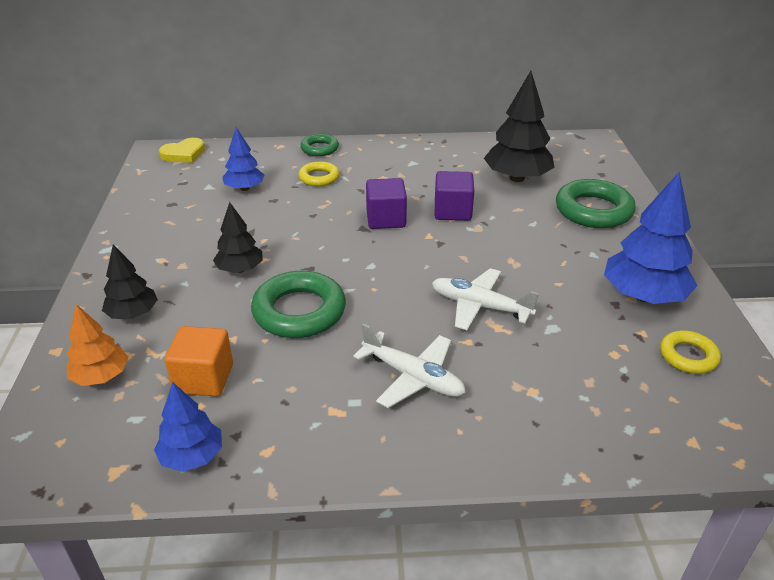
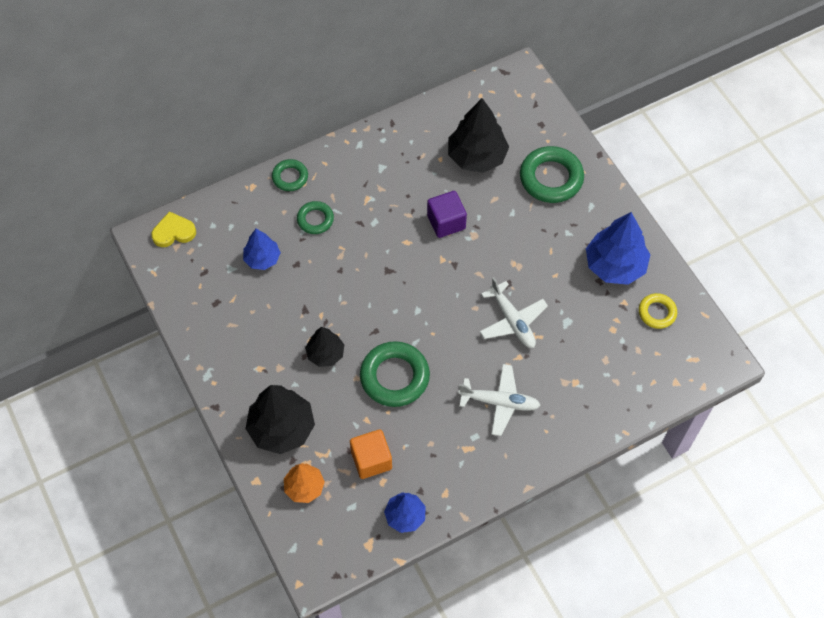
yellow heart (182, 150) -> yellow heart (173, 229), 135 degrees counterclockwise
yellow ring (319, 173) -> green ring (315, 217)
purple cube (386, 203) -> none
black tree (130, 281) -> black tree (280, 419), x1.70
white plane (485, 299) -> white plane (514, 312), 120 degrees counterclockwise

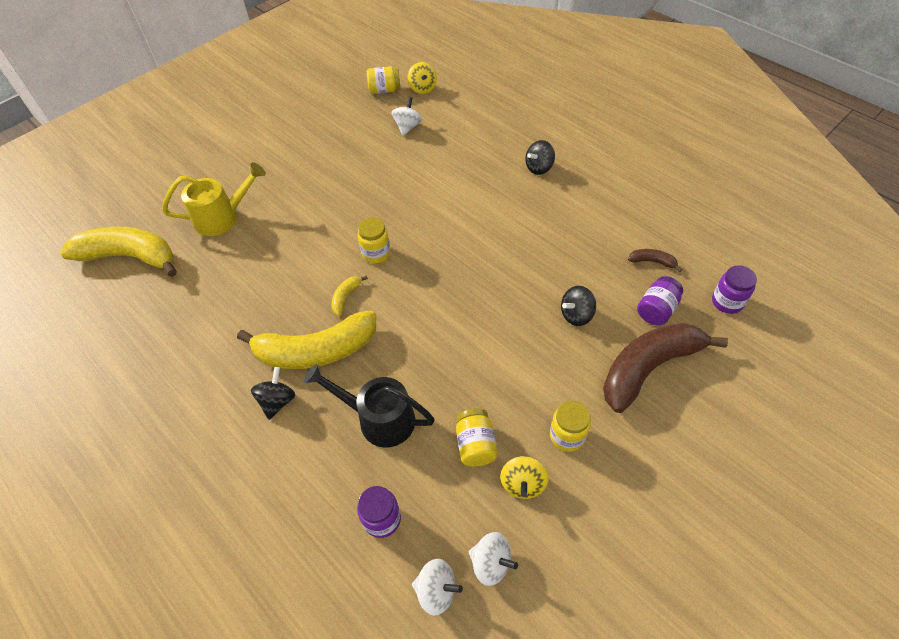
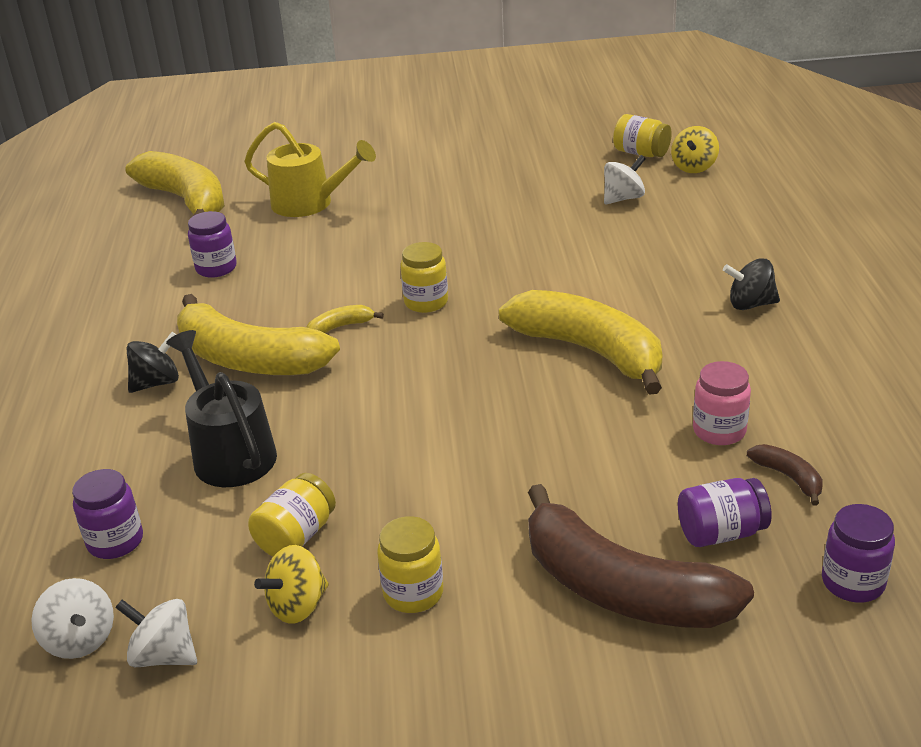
black spinning top (578, 306) -> none
brown banana (665, 368) -> brown banana (641, 556), 150 degrees counterclockwise
white spinning top (493, 559) -> white spinning top (156, 633), 135 degrees clockwise
none -> purple jar (212, 244)
none -> yellow banana (580, 342)
none -> pink jar (722, 403)

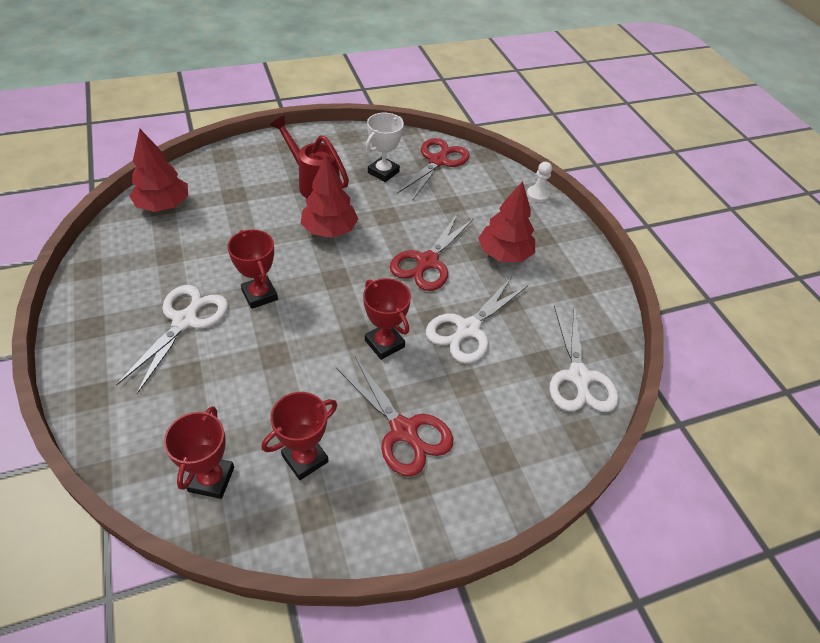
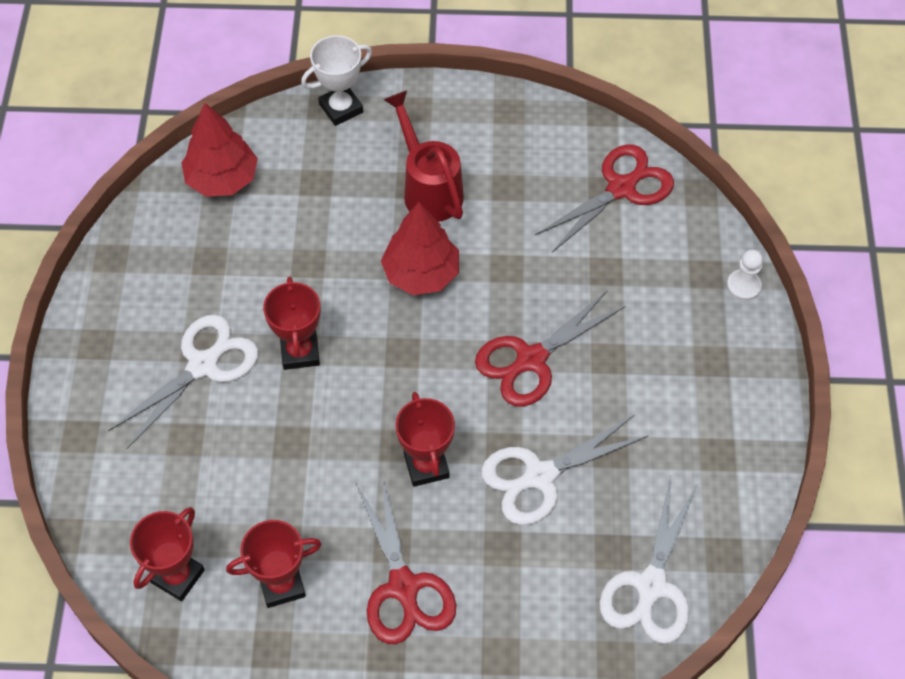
white trophy (385, 147) -> white trophy (336, 80), shifted
red tree (506, 221) -> none

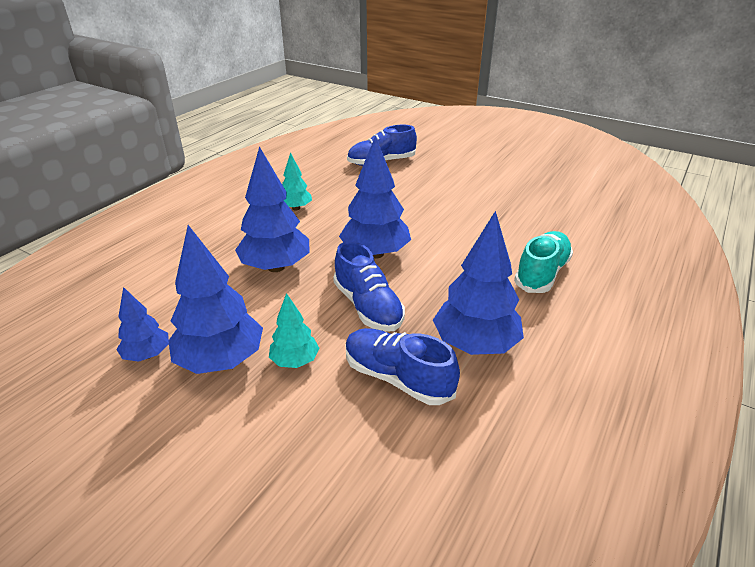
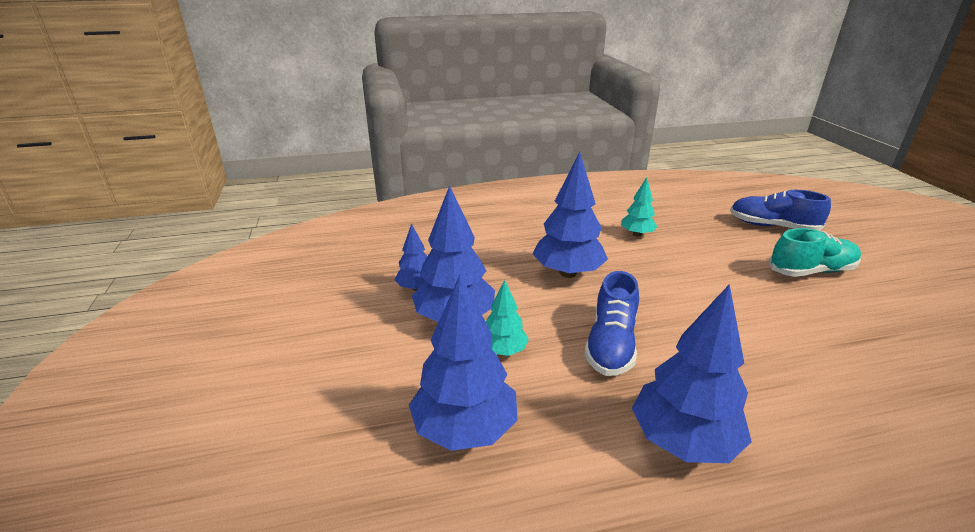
blue tree (375, 197) -> blue tree (463, 363), shifted
turquoise shoe (543, 262) -> turquoise shoe (814, 252), shifted
blue shoe (403, 366) -> none

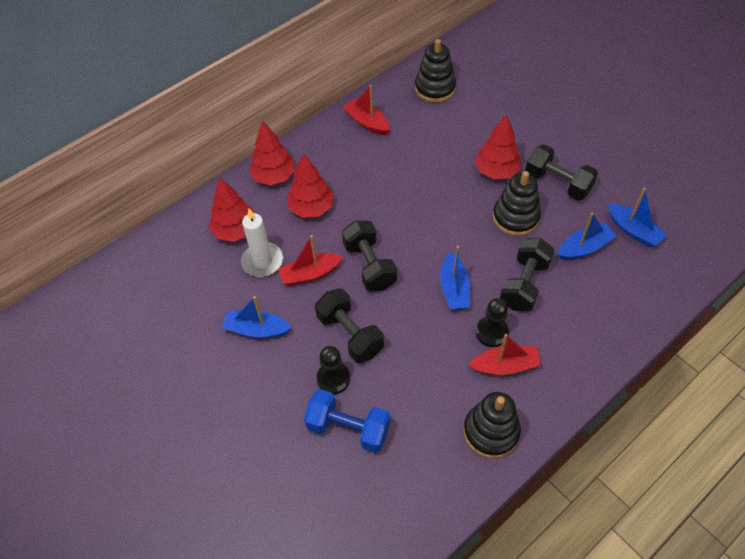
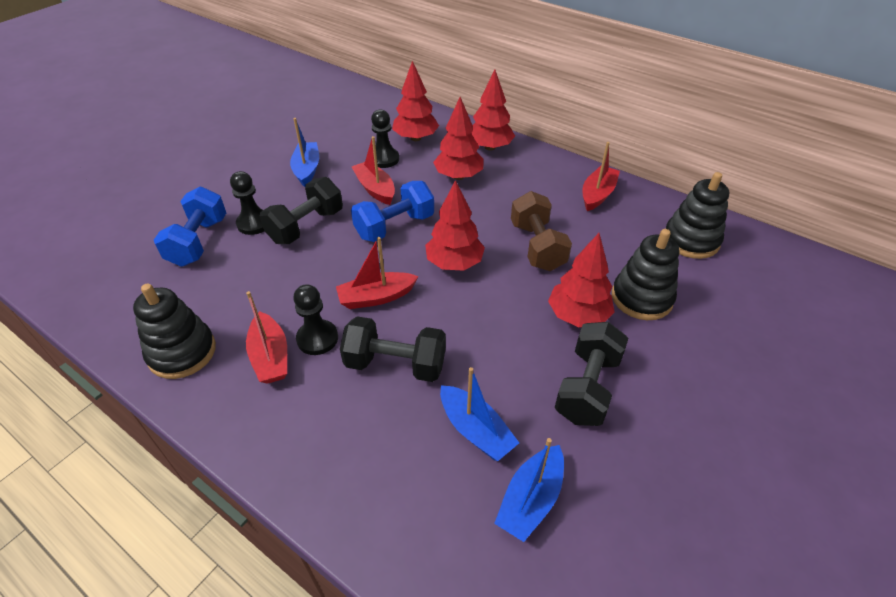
black stacking toy (517, 203) -> black stacking toy (645, 274), shifted
white candle (262, 243) -> black pawn (385, 138)
black dumbbell (369, 255) -> blue dumbbell (392, 211)
blue boat (455, 278) -> red boat (377, 273)
none -> red tree (455, 225)
none -> brown dumbbell (541, 231)

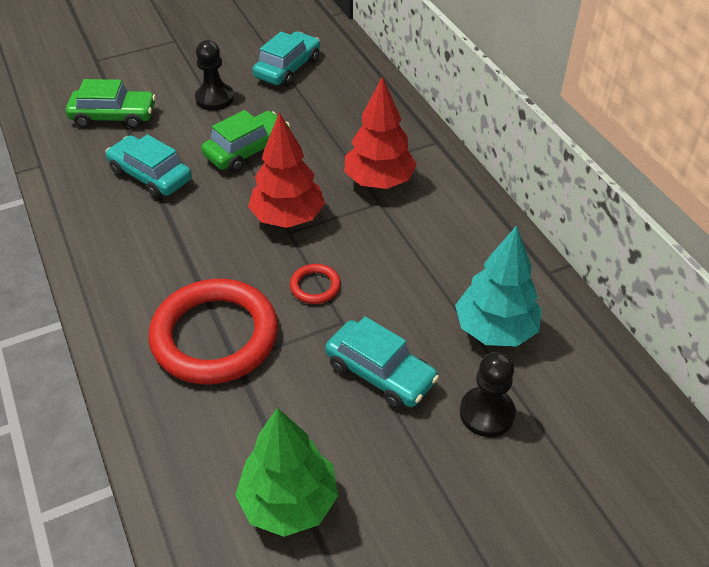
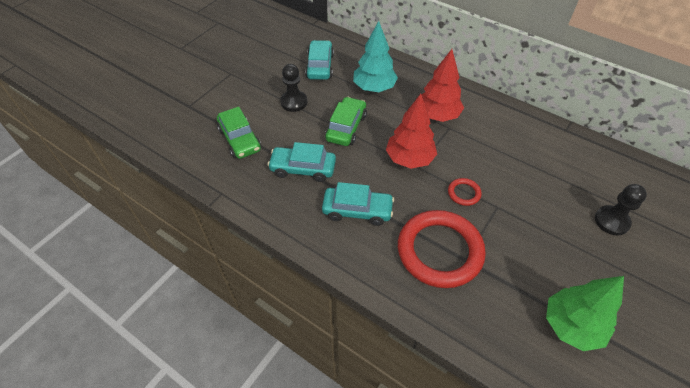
green car (111, 104) -> green car (239, 133), 90 degrees clockwise
turquoise tree (498, 286) -> turquoise tree (375, 56), shifted
turquoise car (382, 363) -> turquoise car (358, 204), shifted

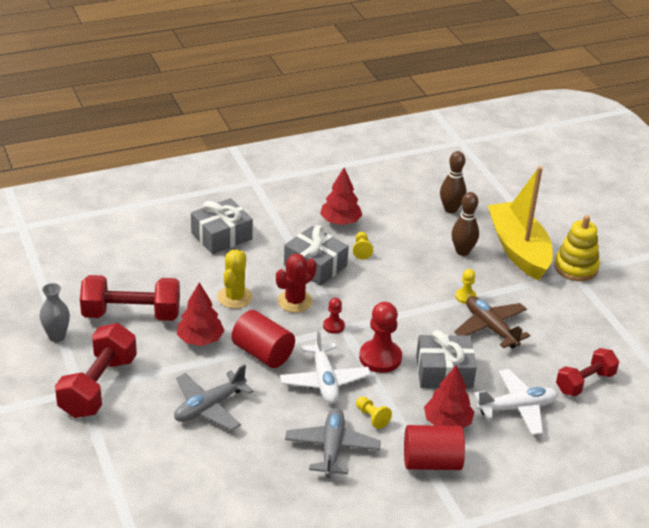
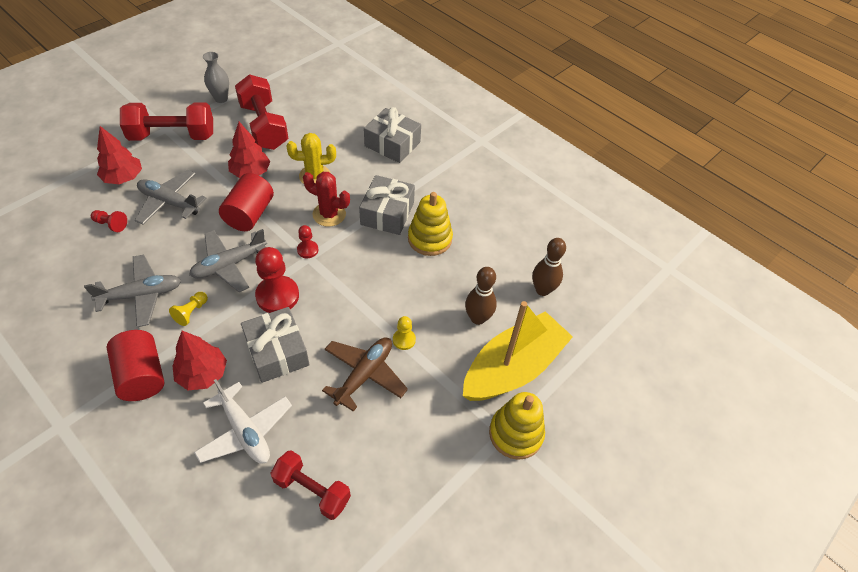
red tree (341, 196) -> red tree (119, 155), shifted
yellow pawn (363, 245) -> yellow stacking toy (430, 224)
white plane (325, 366) -> grey plane (228, 260)
none -> red pawn (109, 221)

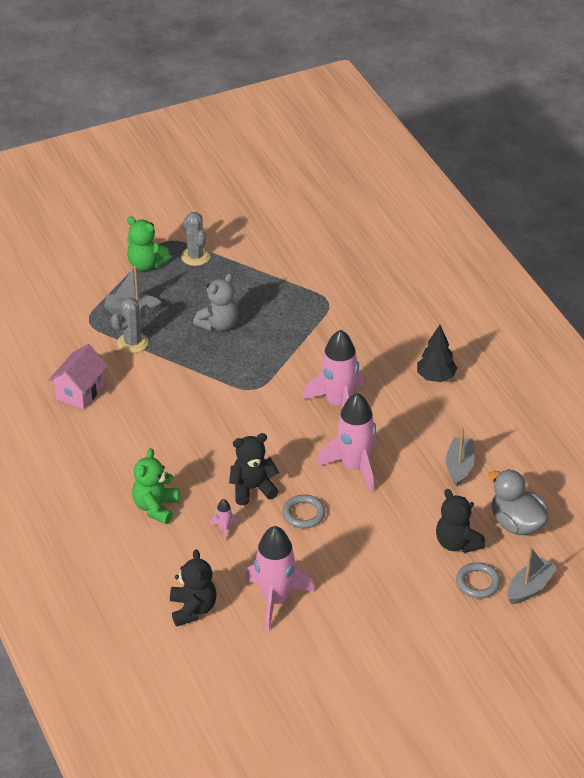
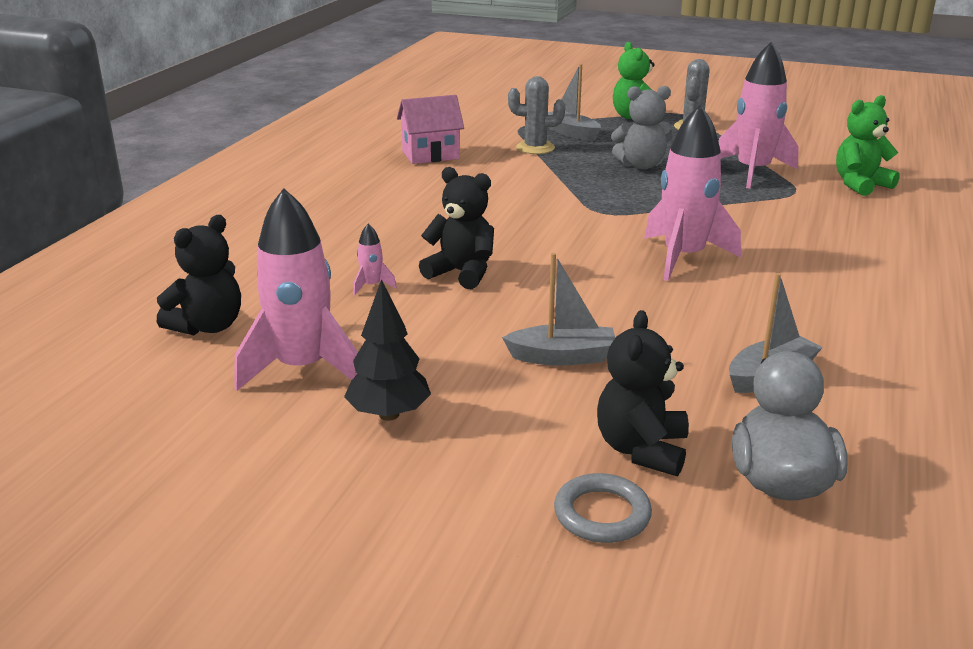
black tree (437, 353) -> black tree (387, 350), shifted
pink rocket (346, 443) -> pink rocket (758, 115), shifted
green teddy bear (155, 486) -> green teddy bear (868, 145), shifted
grey ring (304, 512) -> none
grey boat (532, 575) -> grey boat (558, 309), shifted

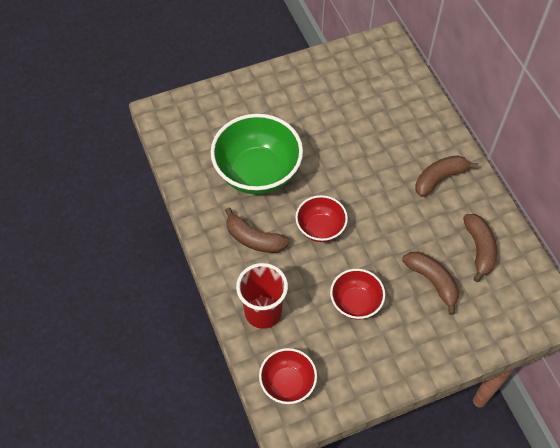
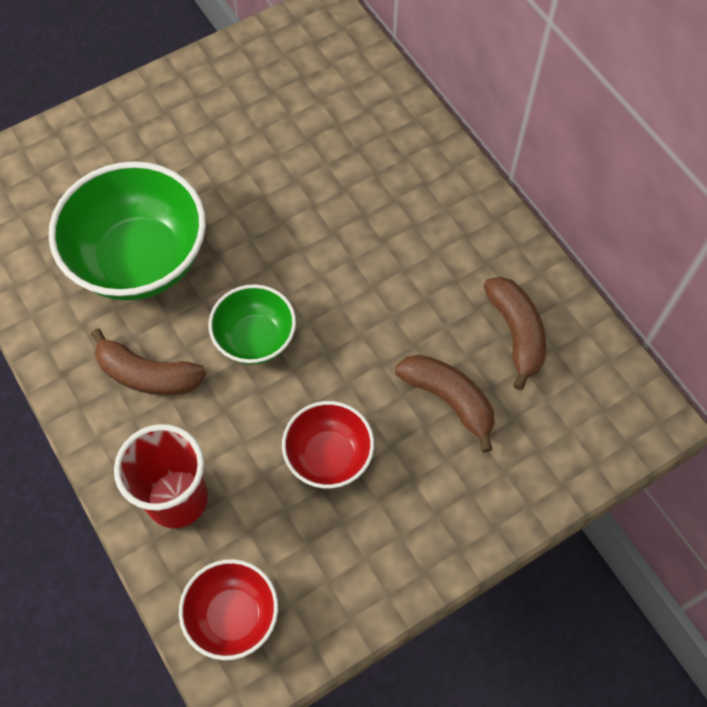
brown banana (446, 176) -> none
red bowl (321, 218) -> green bowl (252, 324)

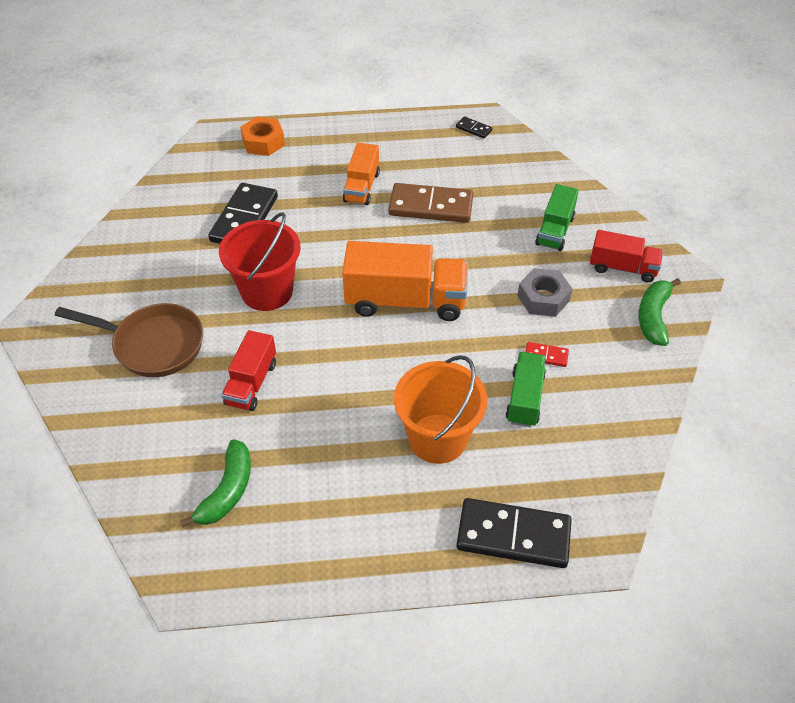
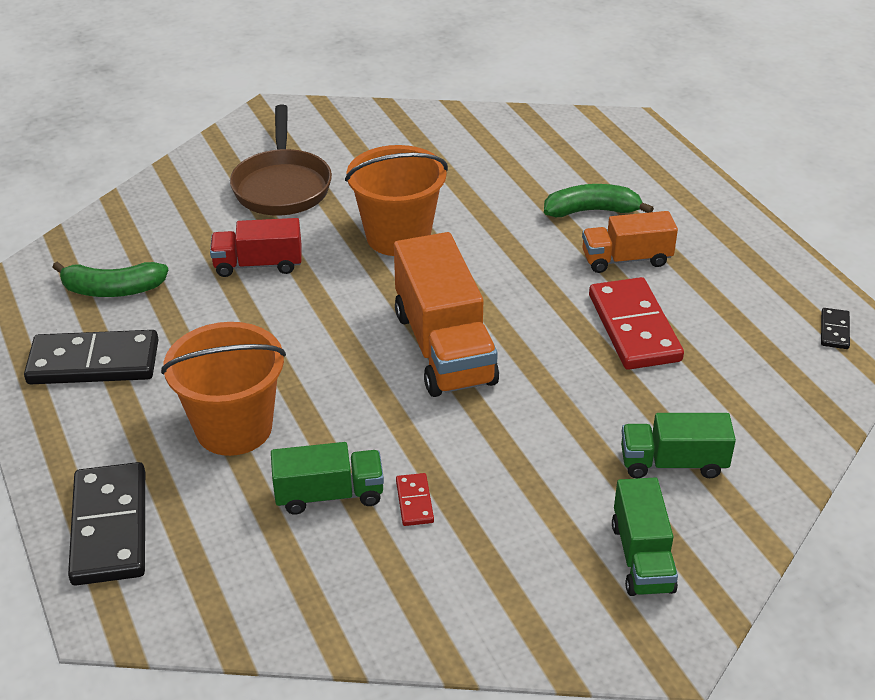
orange nut (262, 136) -> none
black domino (243, 213) -> black domino (91, 357), shifted
brown domino (430, 203) -> red domino (636, 323)
red bucket (260, 261) -> orange bucket (396, 200)
red truck (626, 256) -> green truck (645, 536)
grey nut (544, 292) -> none
green banana (660, 312) -> green banana (599, 200), shifted

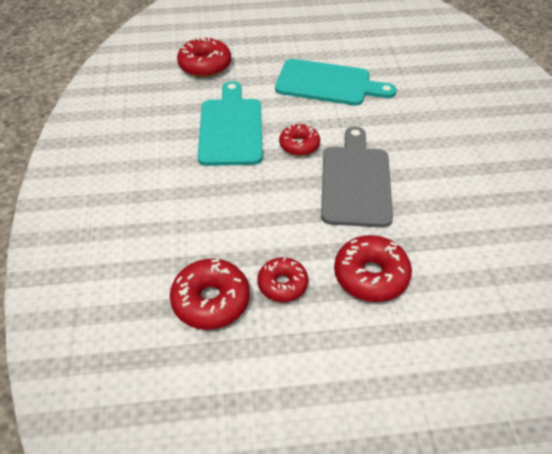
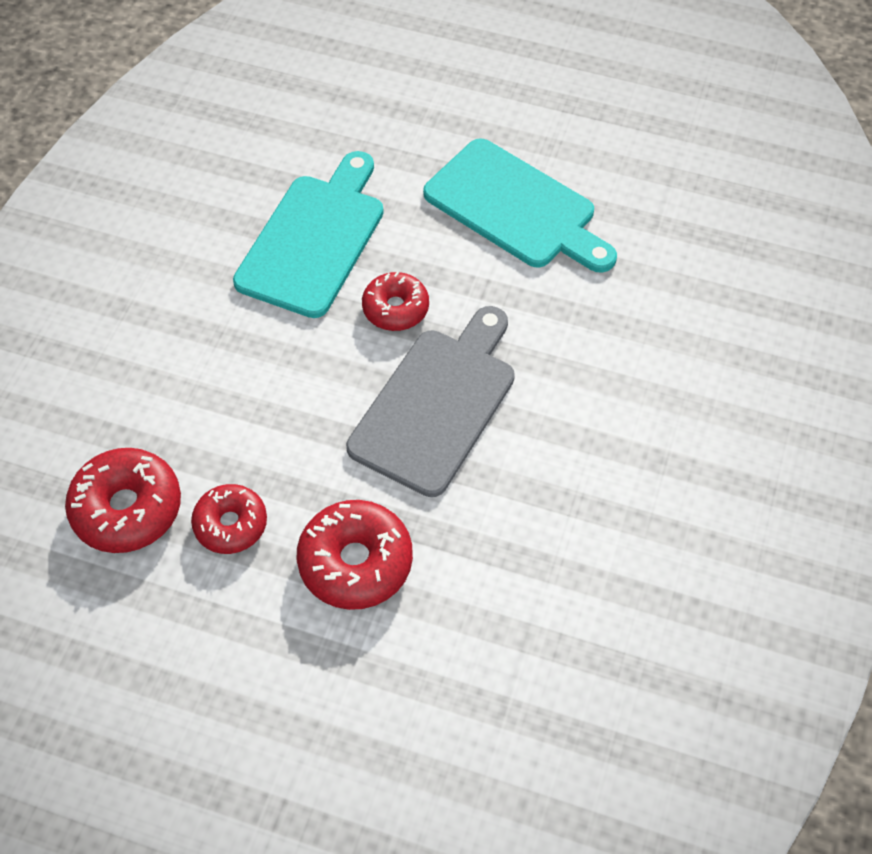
red donut (204, 57) -> none

